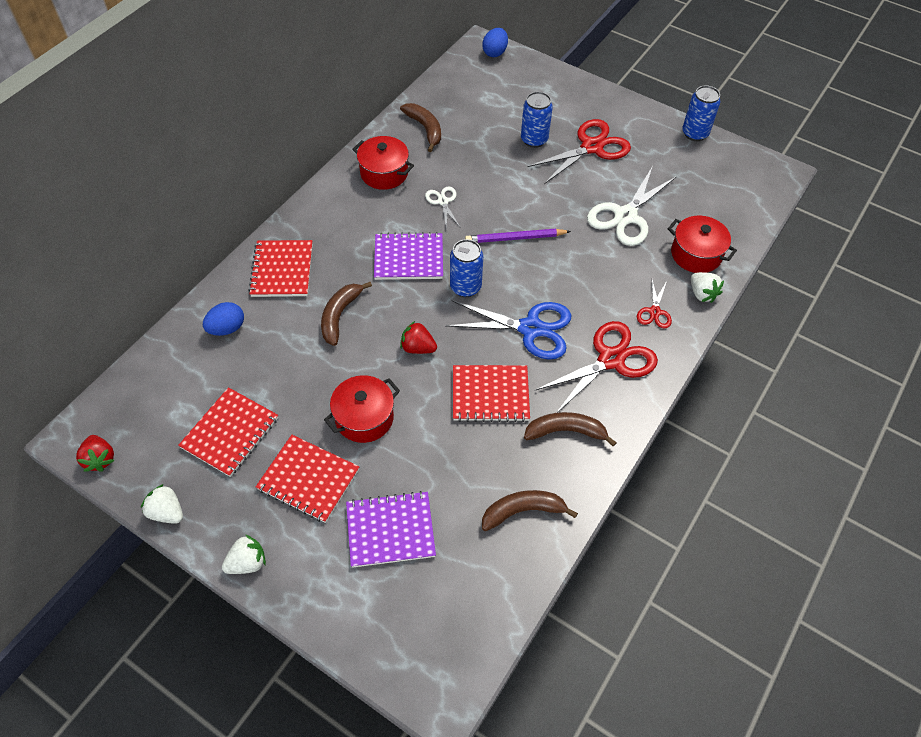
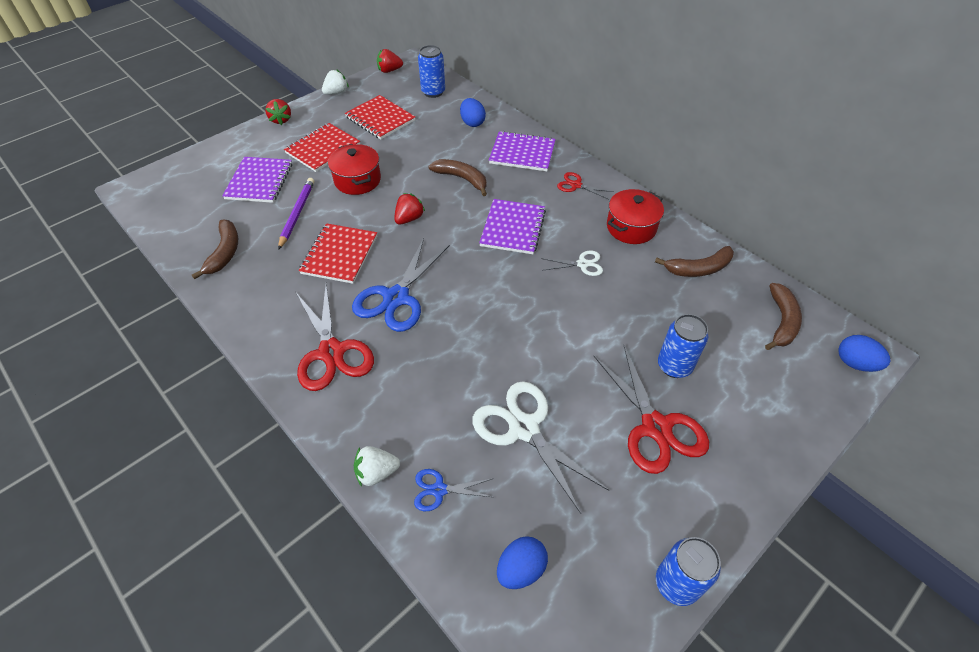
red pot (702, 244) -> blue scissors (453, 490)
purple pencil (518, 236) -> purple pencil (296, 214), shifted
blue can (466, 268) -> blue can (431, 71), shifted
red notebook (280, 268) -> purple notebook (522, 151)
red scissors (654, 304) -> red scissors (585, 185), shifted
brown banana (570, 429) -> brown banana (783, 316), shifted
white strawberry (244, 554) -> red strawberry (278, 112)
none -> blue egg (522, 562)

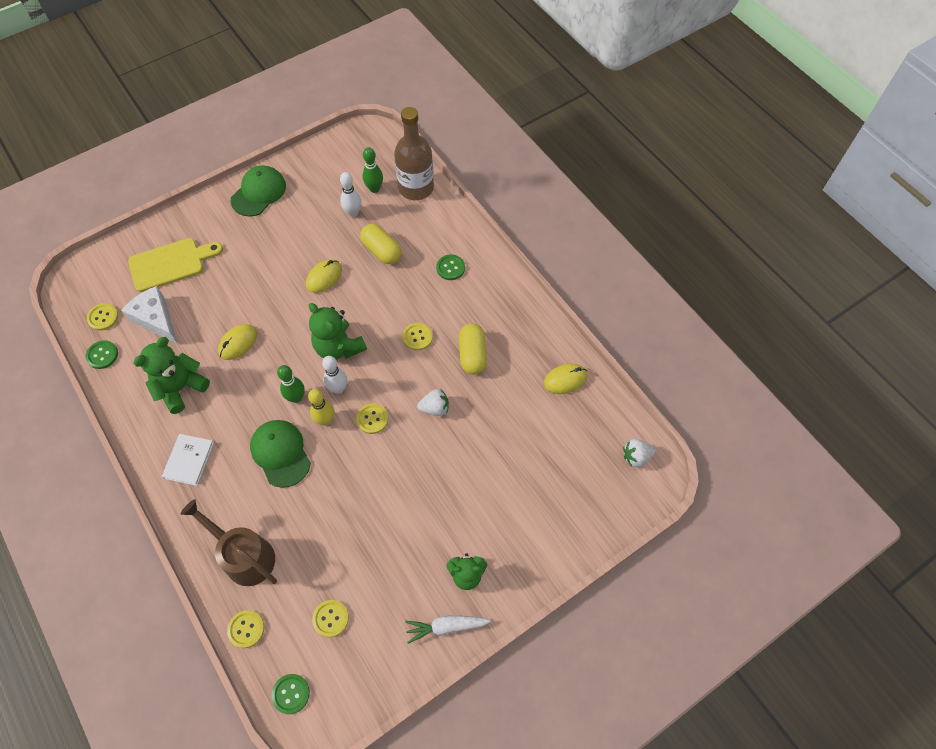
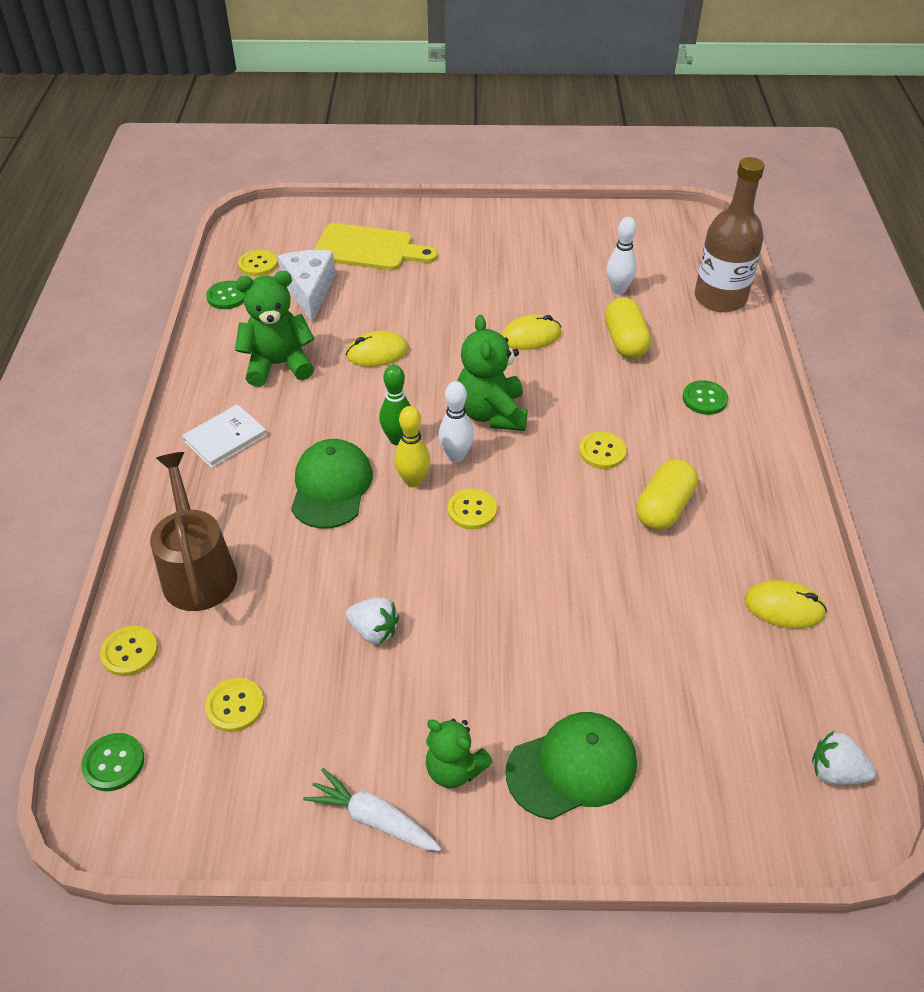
green bowling pin (372, 170) -> none
green cap (258, 191) -> green cap (571, 766), shifted
white strawberry (433, 402) -> white strawberry (372, 620), shifted

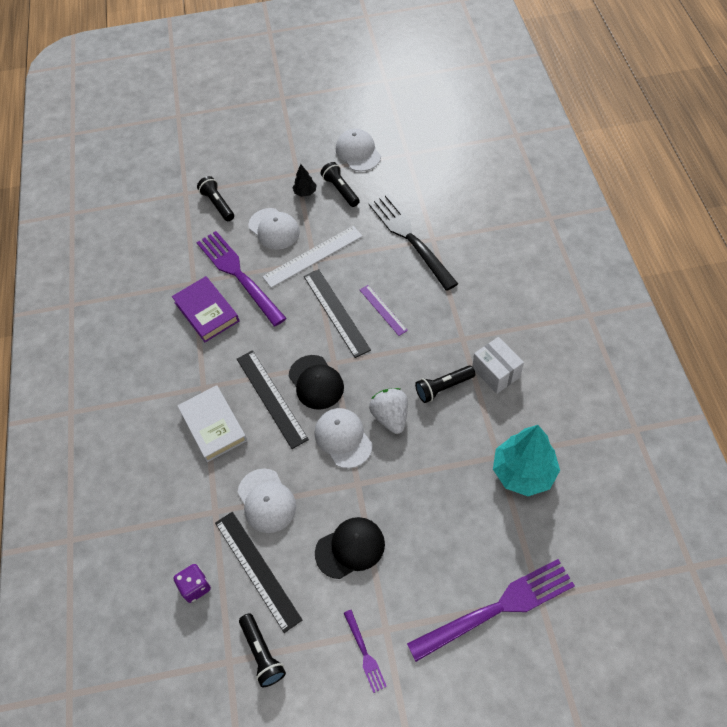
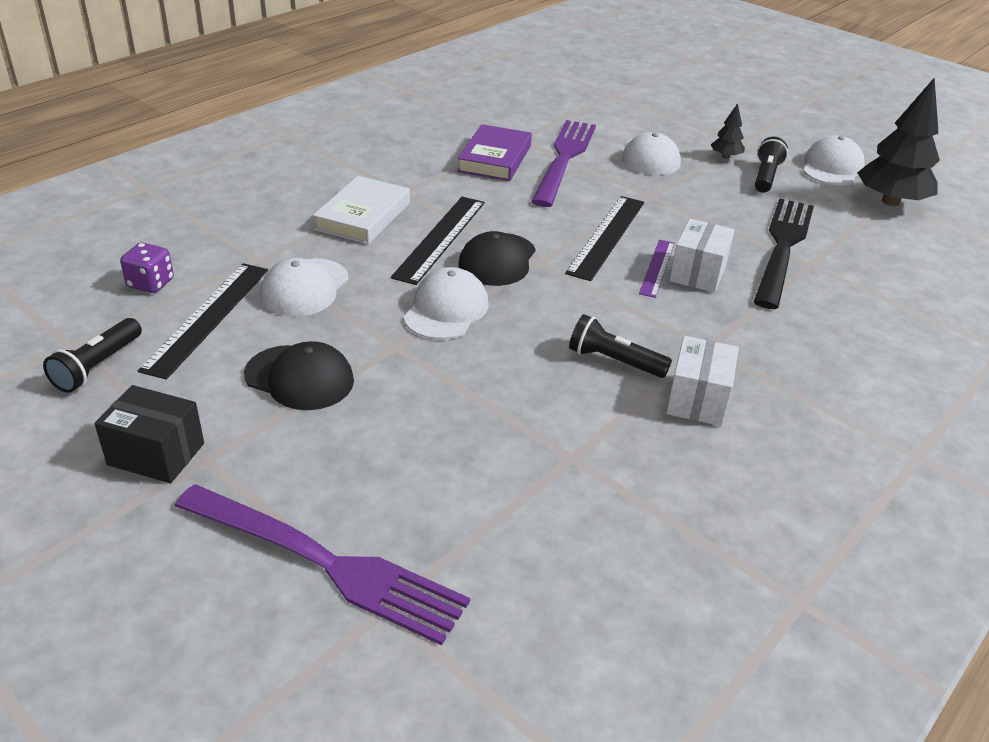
black flashlight (215, 198) -> none
white ruler (312, 257) -> none
white strawberry (388, 411) -> none
turquoise tree (526, 460) -> none
purple fork (365, 651) -> black box (149, 434)
none -> black tree (898, 142)
none -> white box (702, 256)

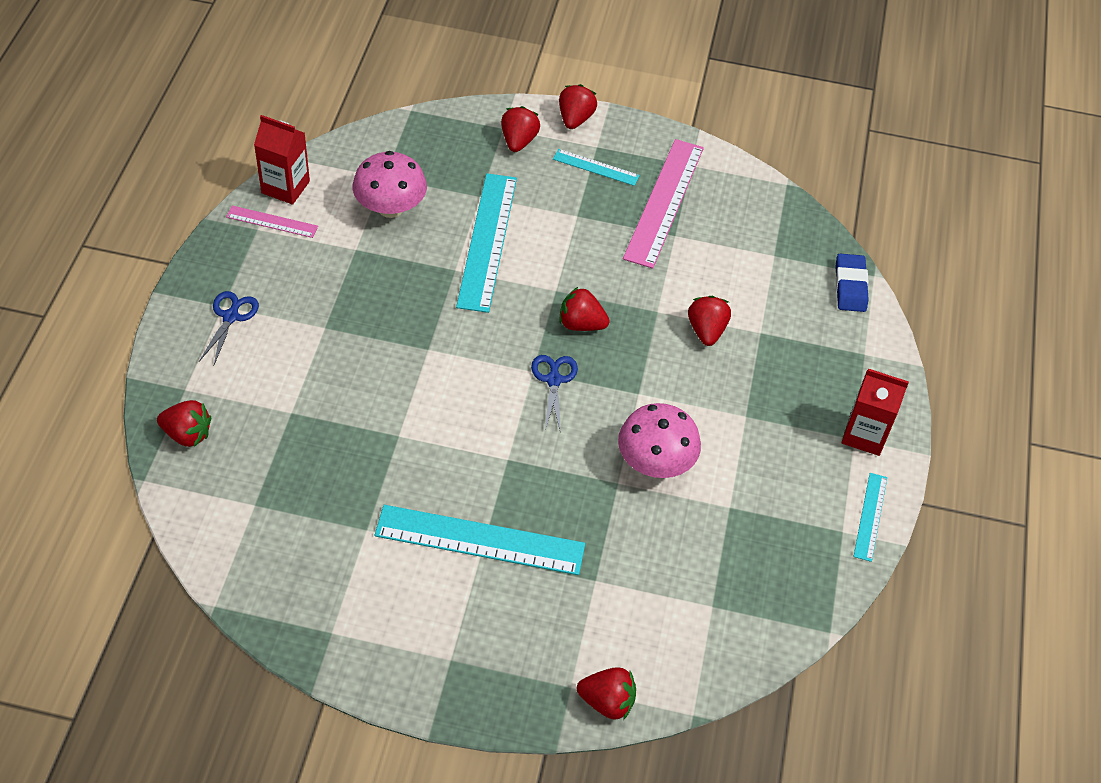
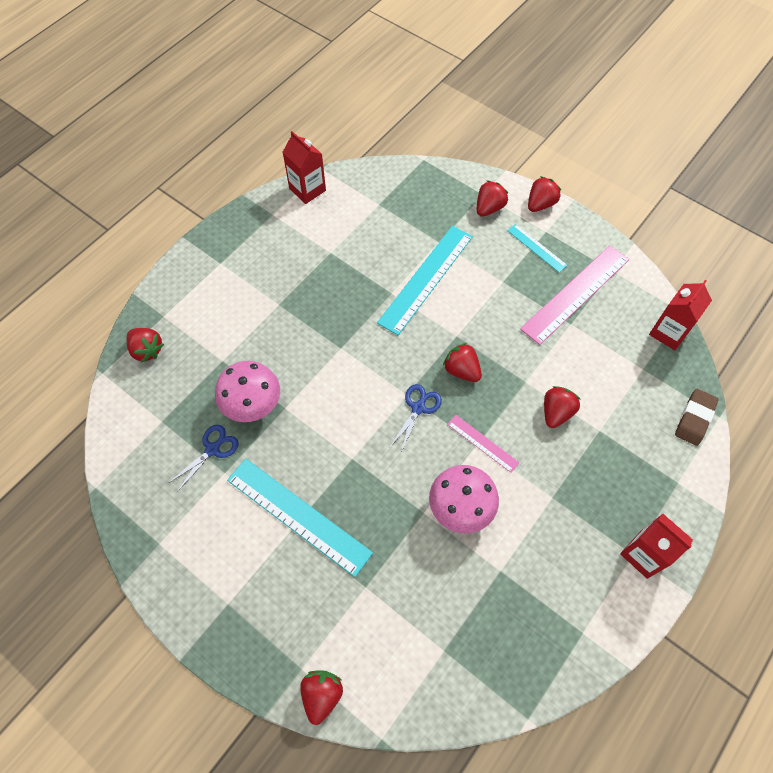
pink mushroom (390, 184) -> pink mushroom (247, 391), shifted
pink ruler (272, 222) -> pink ruler (483, 444), shifted
blue eraser (852, 283) -> brown eraser (696, 417)
blue scissors (229, 328) -> blue scissors (204, 458), shifted
turquoise ruler (870, 517) -> none
red strawberry (606, 693) -> red strawberry (321, 697), 120 degrees counterclockwise
none -> red carton (680, 315)

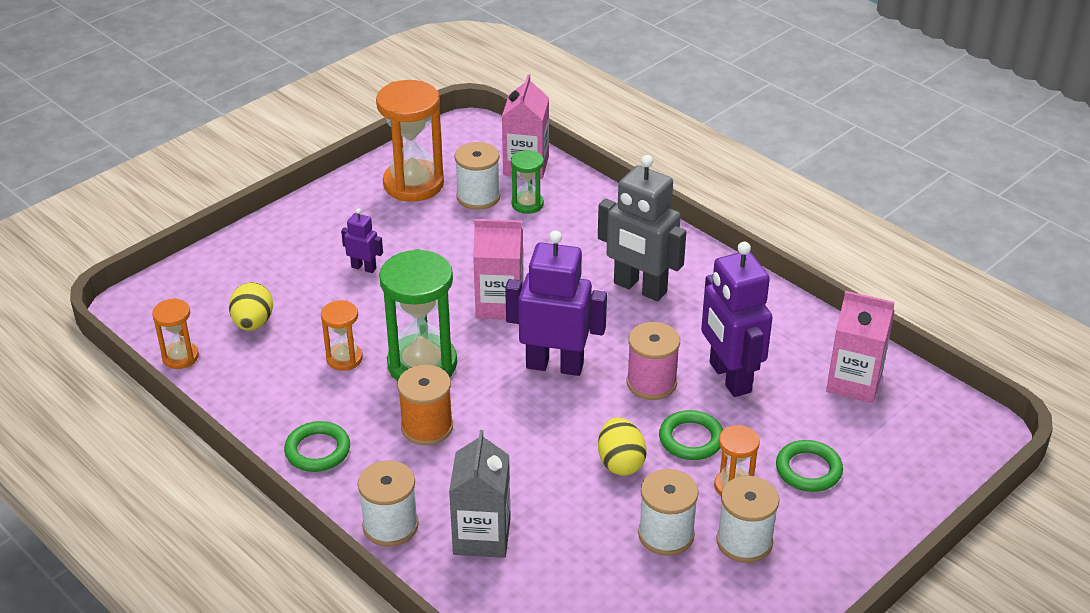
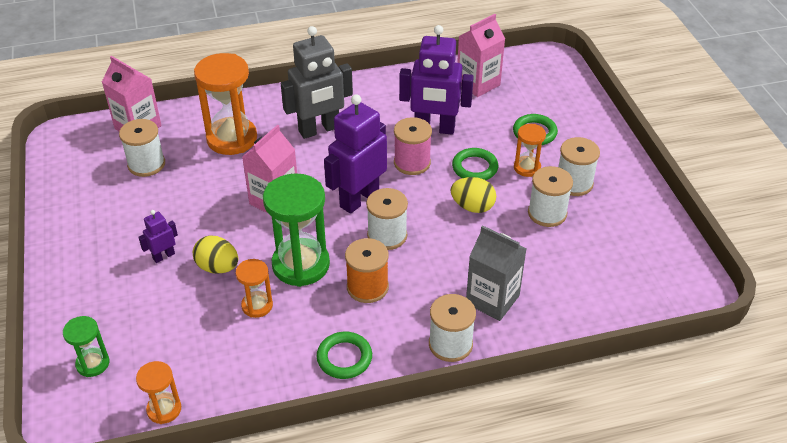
orange hourglass (410, 141) -> orange hourglass (225, 104), shifted
green hourglass (527, 182) -> green hourglass (86, 346), shifted
yellow egg (251, 306) -> yellow egg (215, 255), shifted
none -> white spool (387, 219)

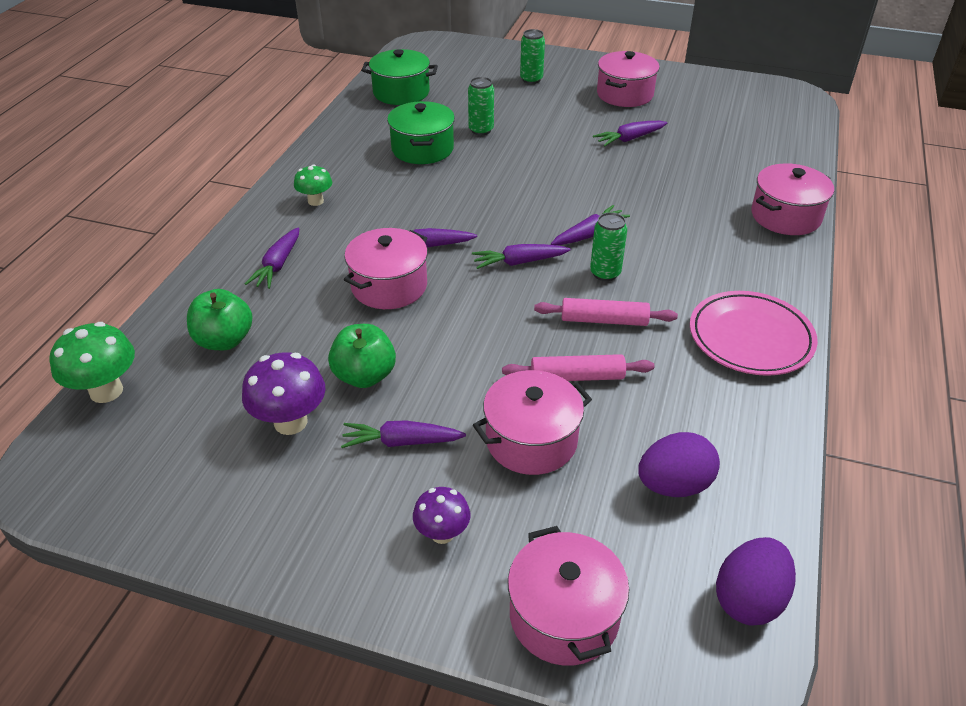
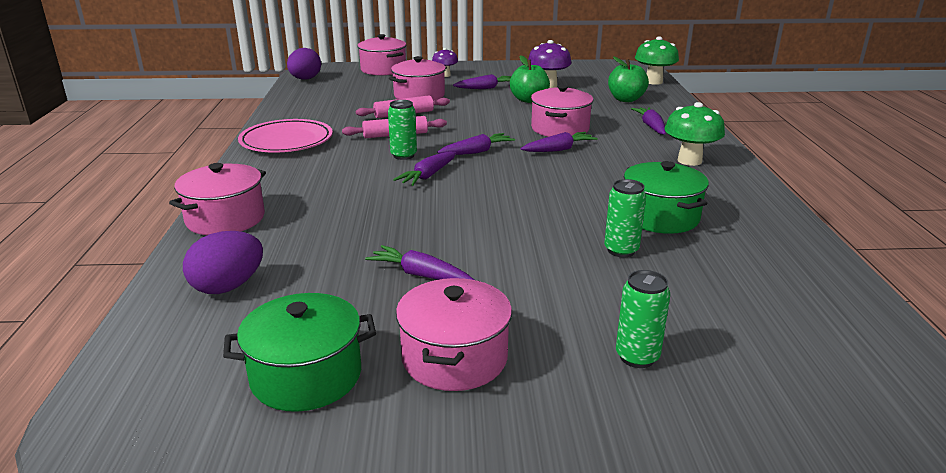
green pot (399, 77) -> green pot (299, 352), shifted
purple carrot (630, 134) -> purple carrot (419, 262), 105 degrees counterclockwise
green mushroom (313, 185) -> green mushroom (695, 134), x1.59
purple egg (679, 464) -> purple egg (223, 262), shifted

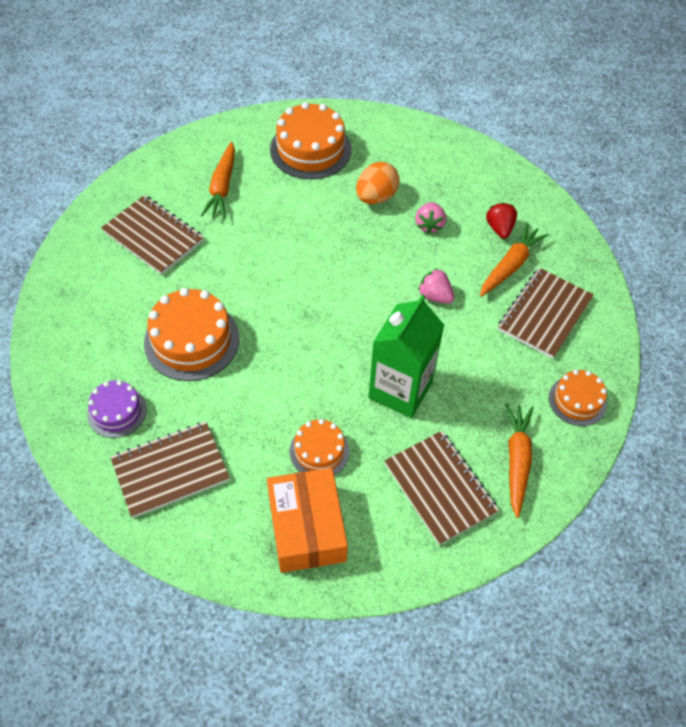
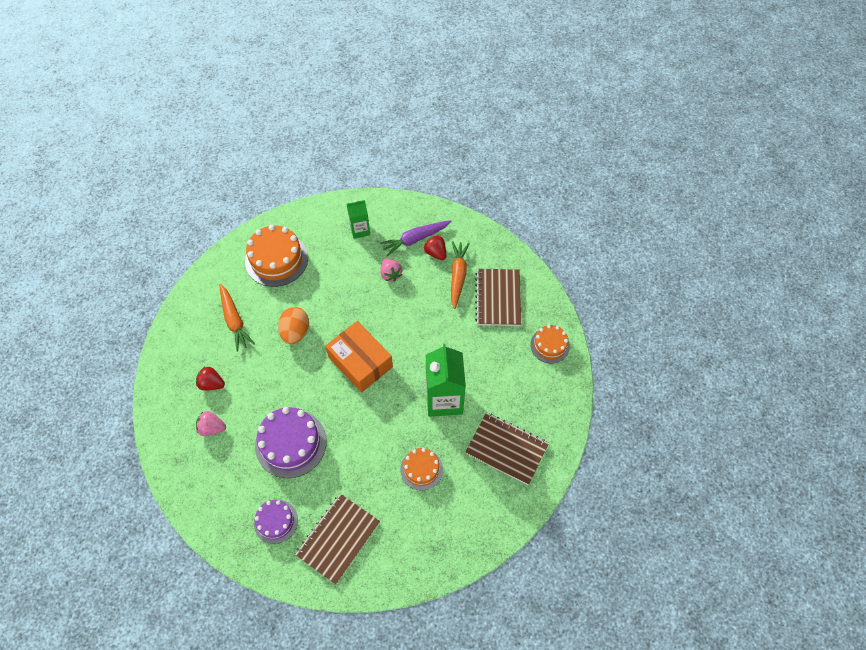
orange egg (378, 183) -> orange egg (293, 325), shifted
brown notebook (152, 235) -> red strawberry (210, 378)
pink strawberry (436, 286) -> pink strawberry (211, 423), shifted
orange cake (191, 334) -> purple cake (291, 442)
orange carrot (519, 460) -> none
orange box (307, 520) -> orange box (359, 357), shifted
none -> green carton (358, 219)
none -> purple carrot (416, 238)

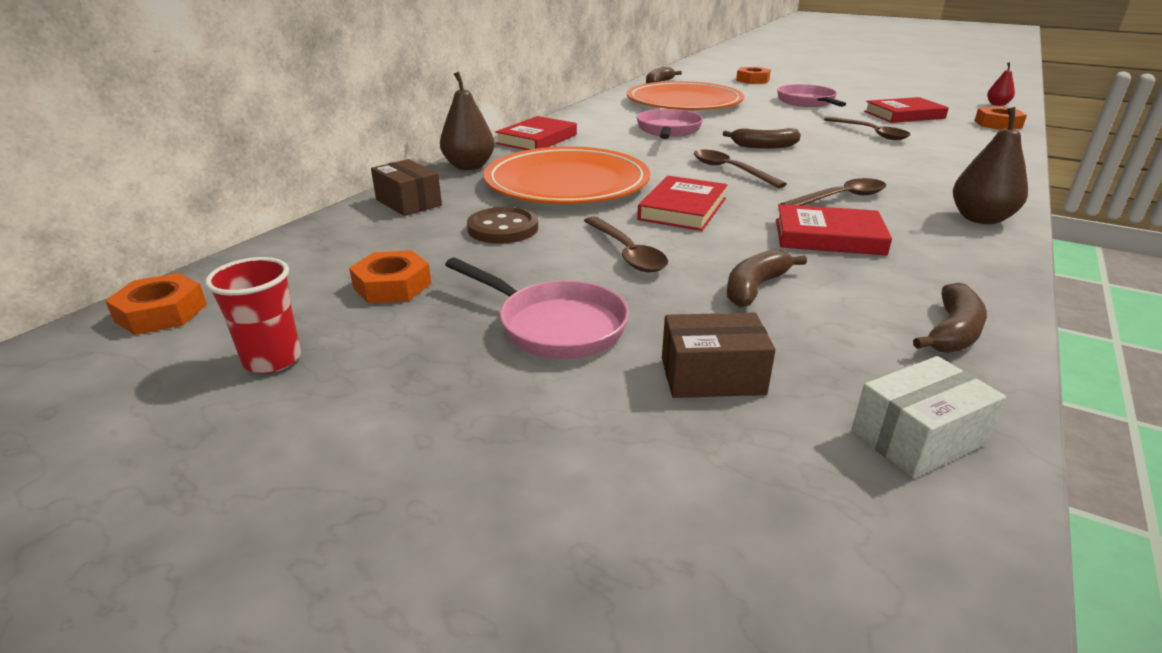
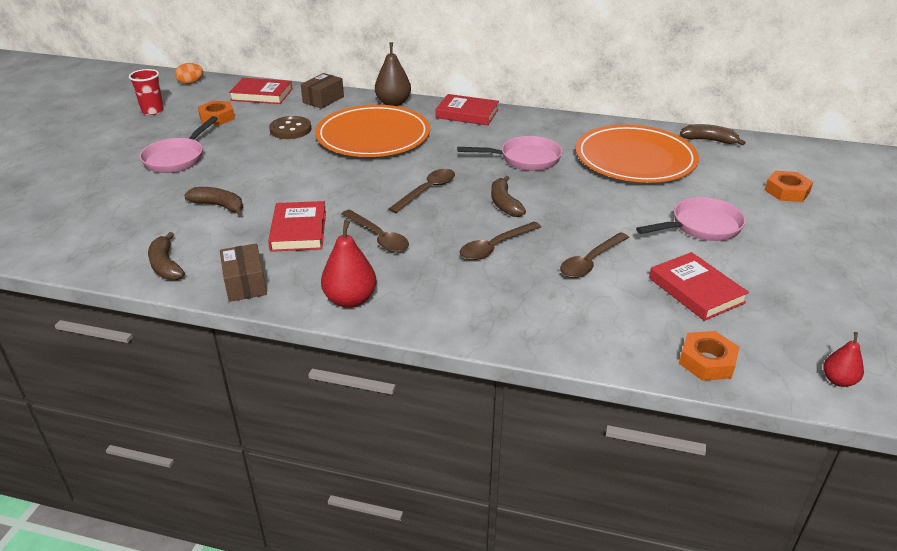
brown pear (990, 165) -> red pear (348, 264)
red book (682, 203) -> red book (261, 91), shifted
brown spoon (626, 244) -> brown spoon (500, 241), shifted
orange nut (156, 304) -> orange egg (189, 73)
brown banana (950, 318) -> brown banana (166, 256), 45 degrees clockwise
brown box (719, 355) -> brown box (243, 273), shifted
white box (928, 417) -> none

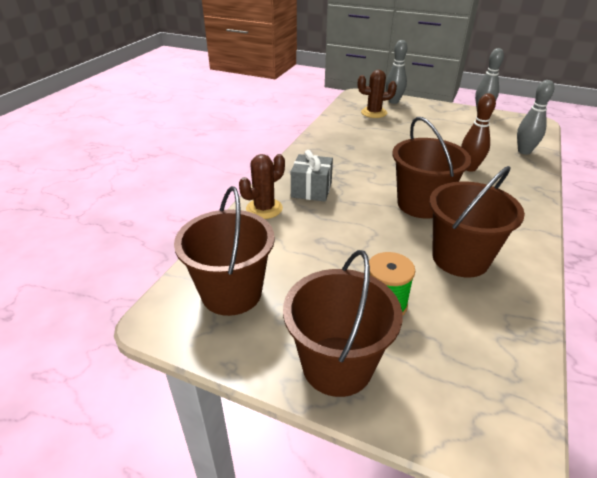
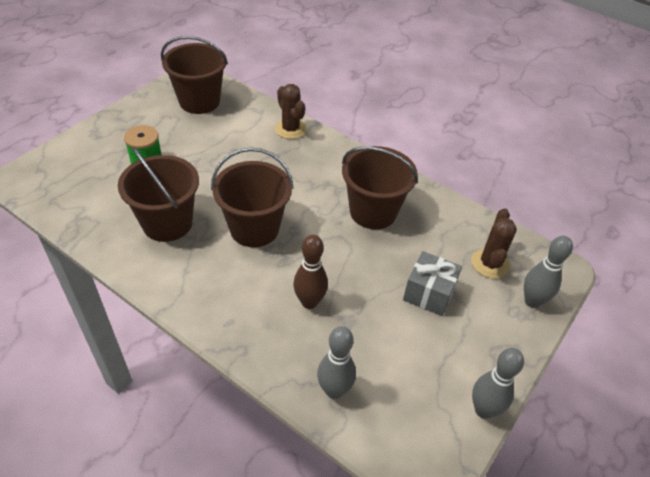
grey gift (312, 176) -> grey gift (432, 283), shifted
brown bucket (343, 323) -> brown bucket (380, 187), shifted

